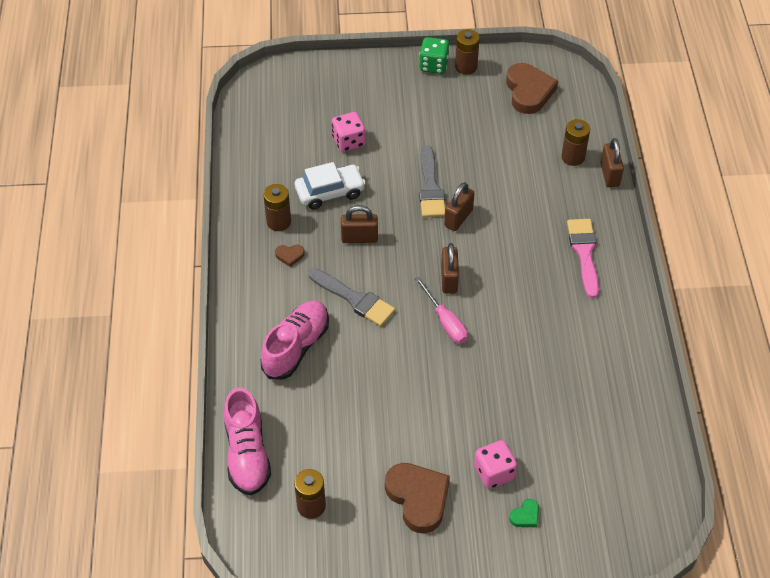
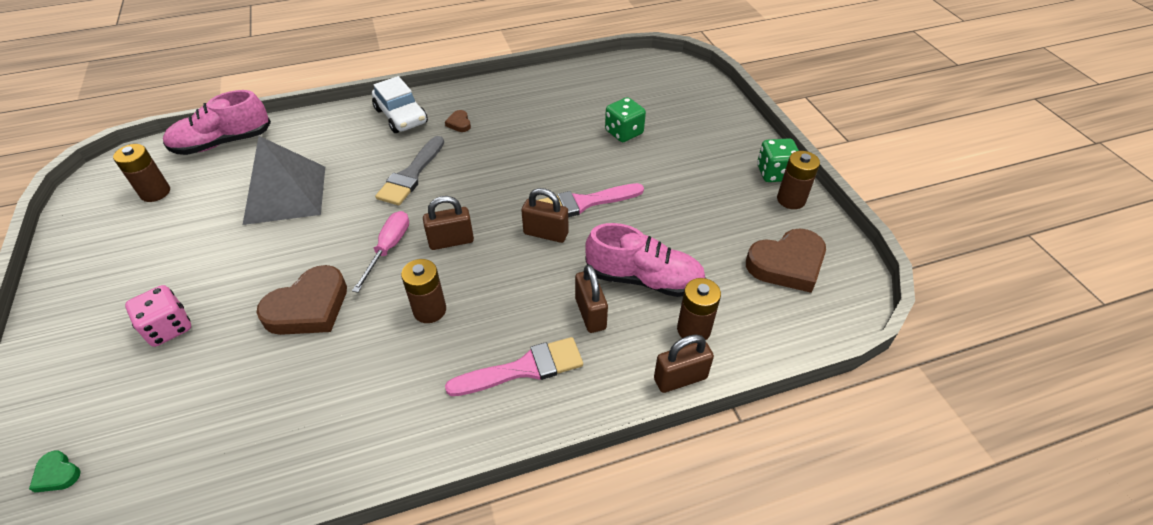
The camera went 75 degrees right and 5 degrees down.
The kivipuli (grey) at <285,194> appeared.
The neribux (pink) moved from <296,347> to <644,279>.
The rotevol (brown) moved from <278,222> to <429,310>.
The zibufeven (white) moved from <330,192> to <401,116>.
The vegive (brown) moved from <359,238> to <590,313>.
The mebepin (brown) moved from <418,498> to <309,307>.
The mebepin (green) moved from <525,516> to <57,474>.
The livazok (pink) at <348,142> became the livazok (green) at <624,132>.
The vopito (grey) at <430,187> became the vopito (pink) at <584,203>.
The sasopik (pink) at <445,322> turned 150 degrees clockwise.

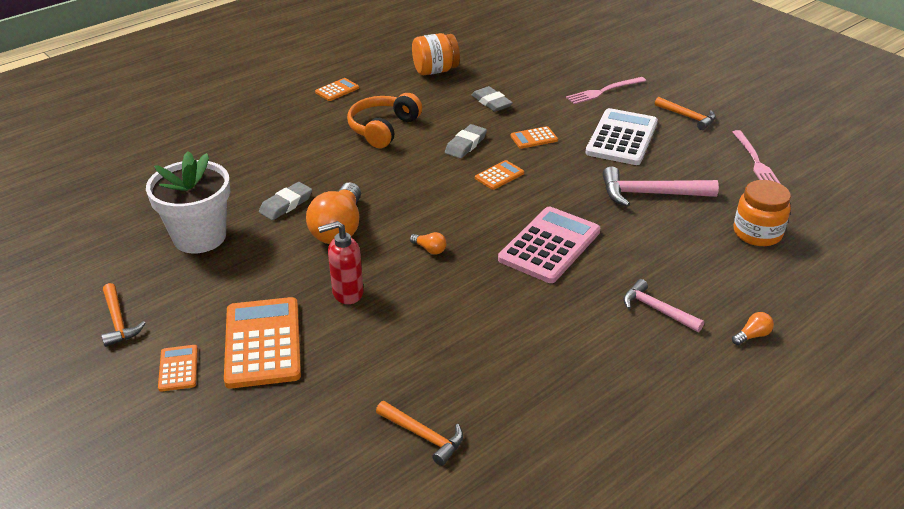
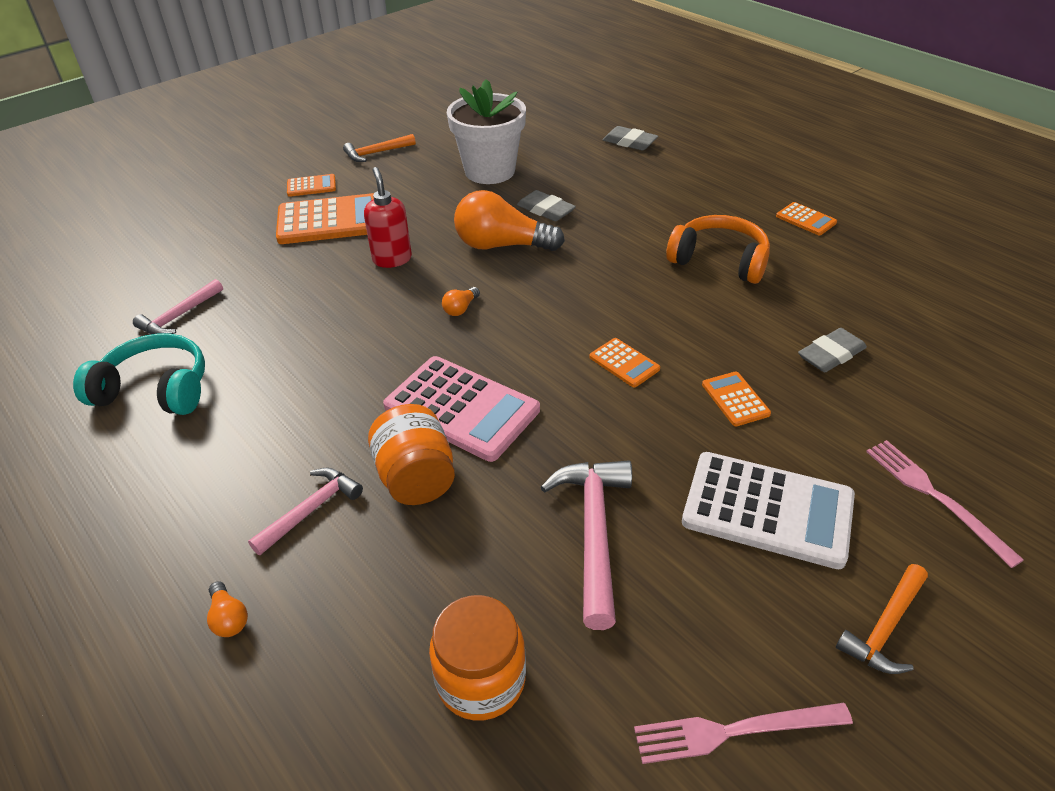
The camera went 90 degrees right and 5 degrees up.
The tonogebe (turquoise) at <155,389> appeared.
The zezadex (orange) moved from <435,71> to <416,478>.
The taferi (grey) moved from <465,144> to <629,142>.
The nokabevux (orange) at <424,436> became the nokabevux (pink) at <179,316>.

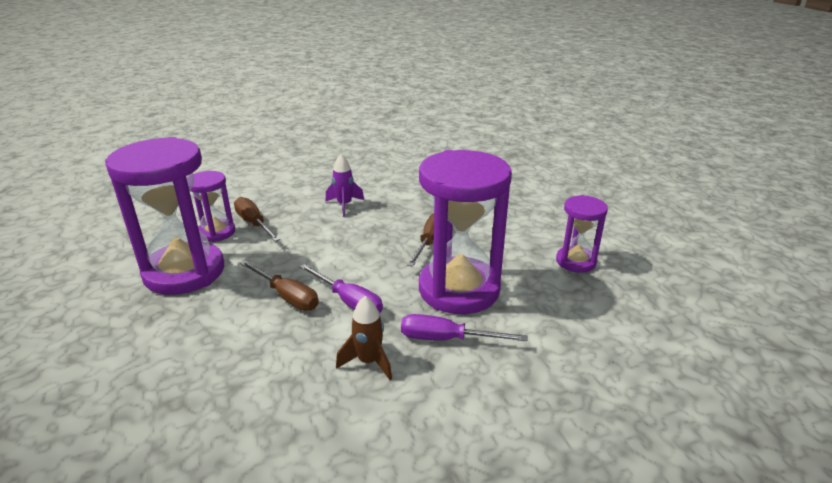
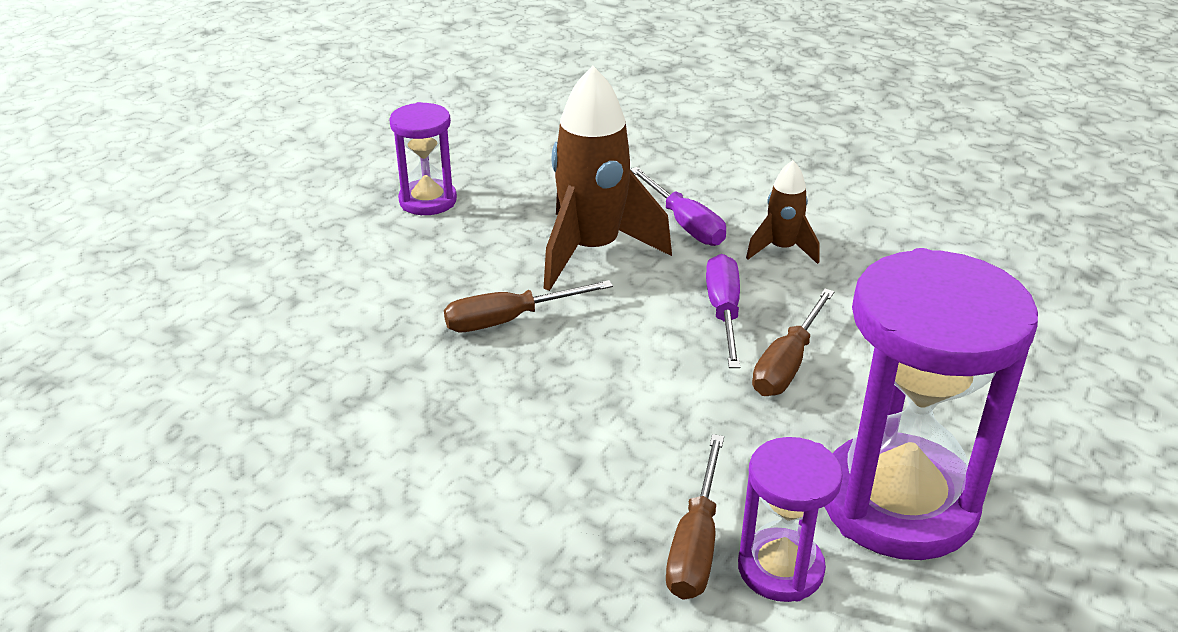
The camera went 130 degrees left and 5 degrees up.
The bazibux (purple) at <344,205> disappeared.
The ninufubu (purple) at <459,289> was replaced by the bazibux (brown) at <592,251>.
The sasopik (brown) at <287,296> turned 150 degrees counterclockwise.

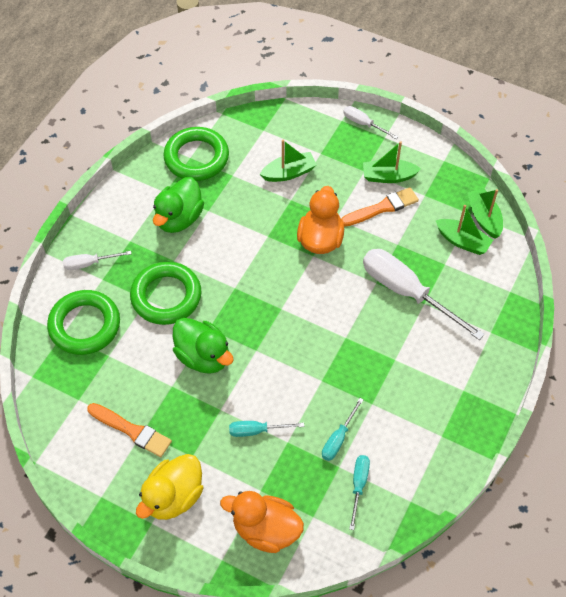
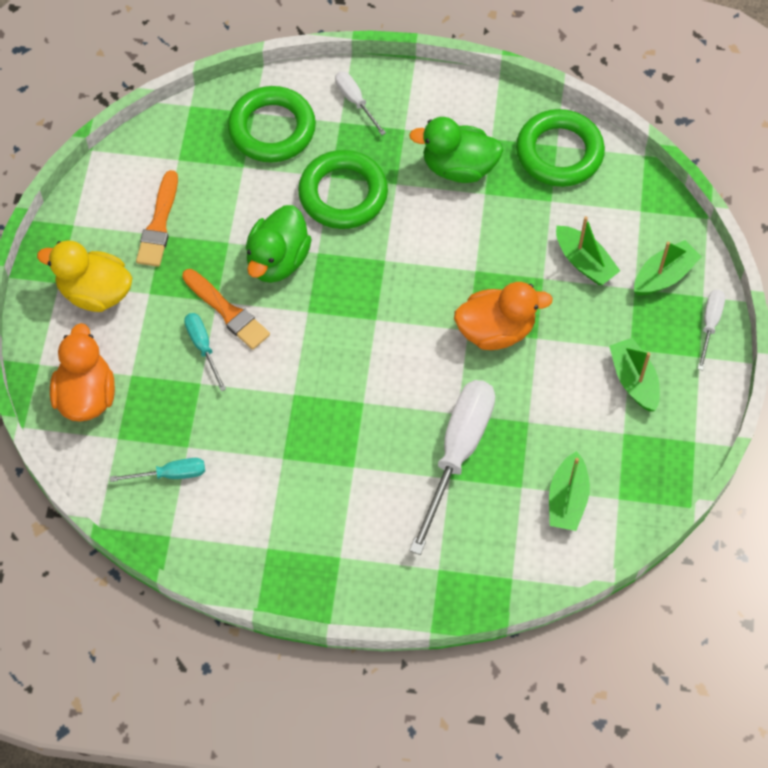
The camera went 70 degrees right and 5 degrees up.
The sasopik (turquoise) at <338,438> disappeared.
The vopito (orange) moved from <382,208> to <227,311>.
The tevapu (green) moved from <484,218> to <664,276>.

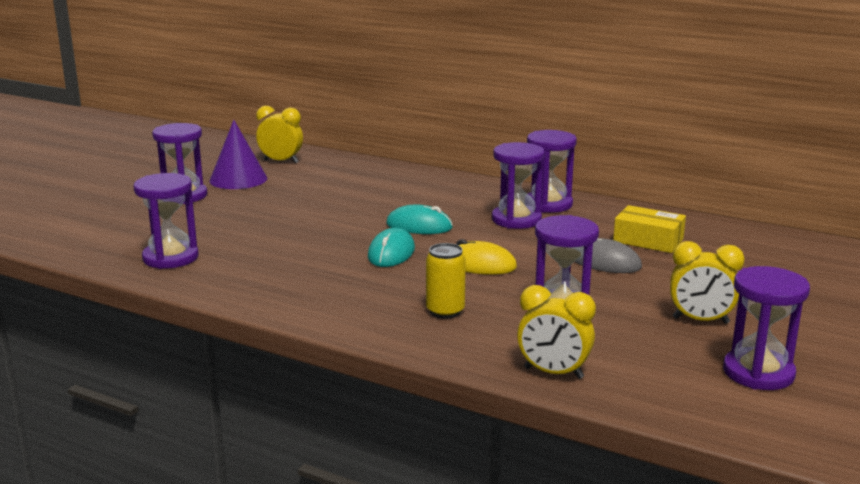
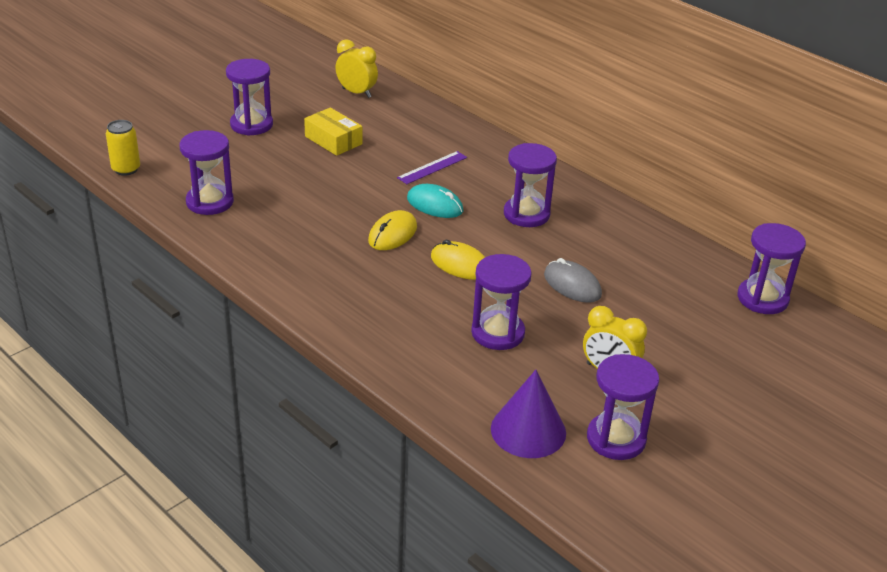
The camera went 15 degrees right and 15 degrees up.
The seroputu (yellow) at <553,373> disappeared.
The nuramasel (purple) at <432,167> appeared.
The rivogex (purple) moved from <238,179> to <528,430>.
The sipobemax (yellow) moved from <445,311> to <126,169>.
The ninufubu (purple) moved from <548,204> to <762,299>.
The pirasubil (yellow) moved from <648,240> to <333,140>.
The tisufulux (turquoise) at <391,253> became the tisufulux (yellow) at <392,234>.

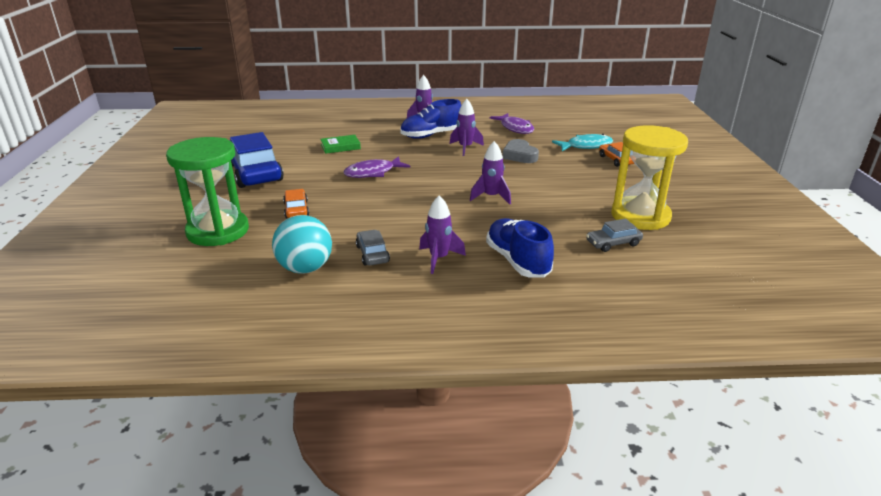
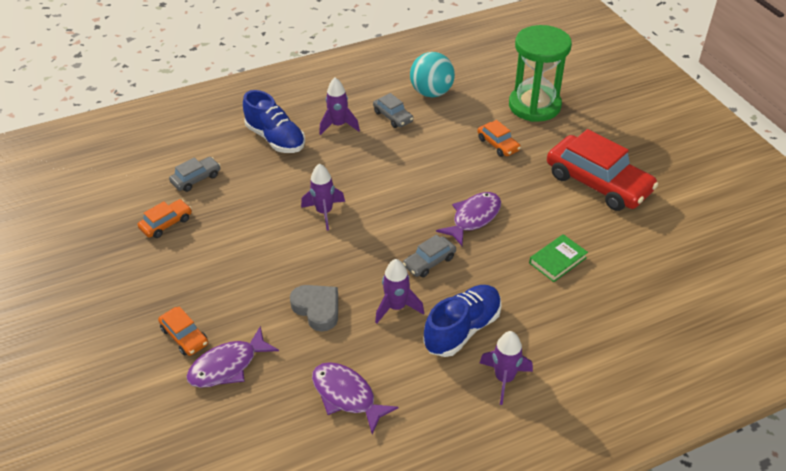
The camera went 160 degrees right and 15 degrees up.
The zibufeven (grey) at <429,261> appeared.
The ninufubu (yellow) at <640,216> was replaced by the zibufeven (orange) at <166,223>.
The zibufeven (blue) at <254,172> became the zibufeven (red) at <598,183>.
The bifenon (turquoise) at <586,146> became the bifenon (purple) at <228,366>.

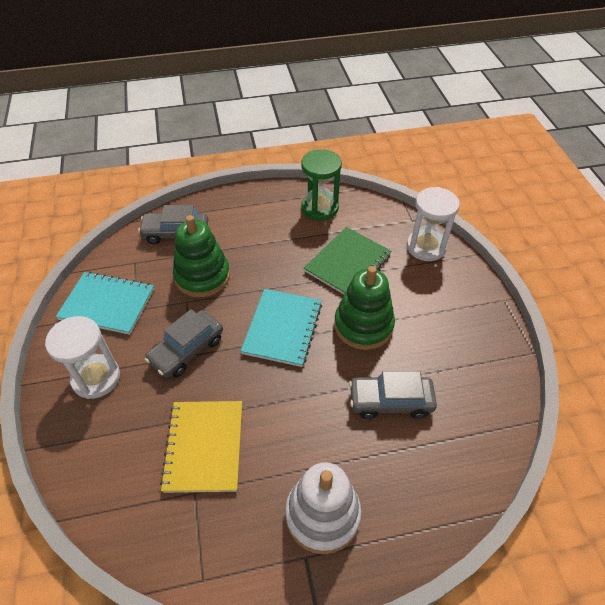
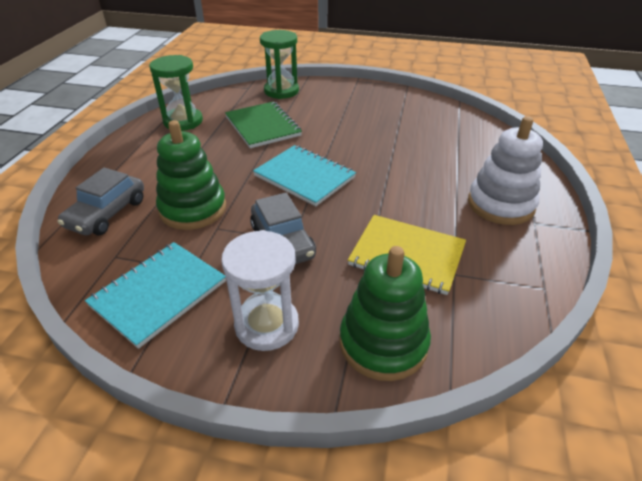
The camera went 65 degrees left and 10 degrees down.
The zibufeven (grey) at <390,401> disappeared.
The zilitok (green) moved from <363,325> to <383,343>.
The ninufubu (white) at <426,247> became the ninufubu (green) at <281,91>.

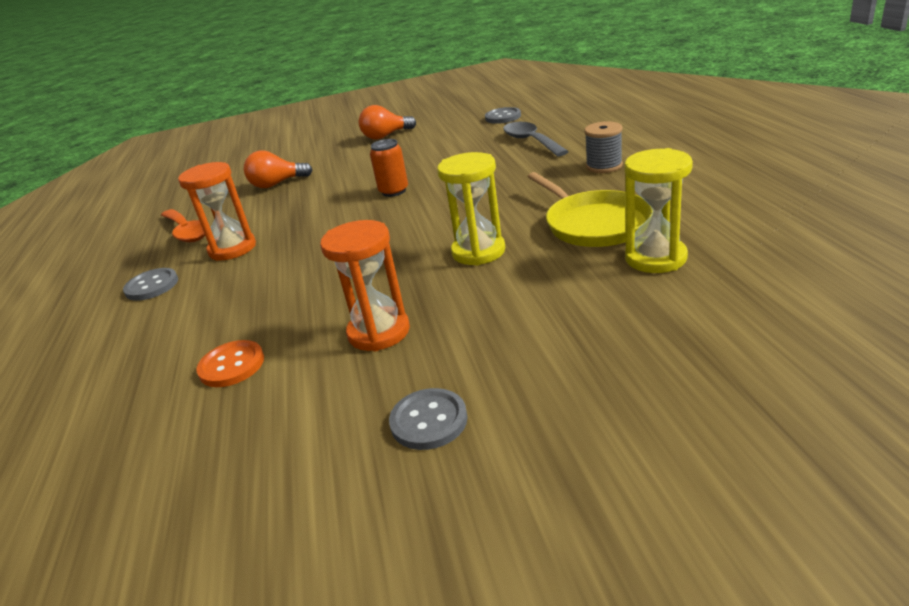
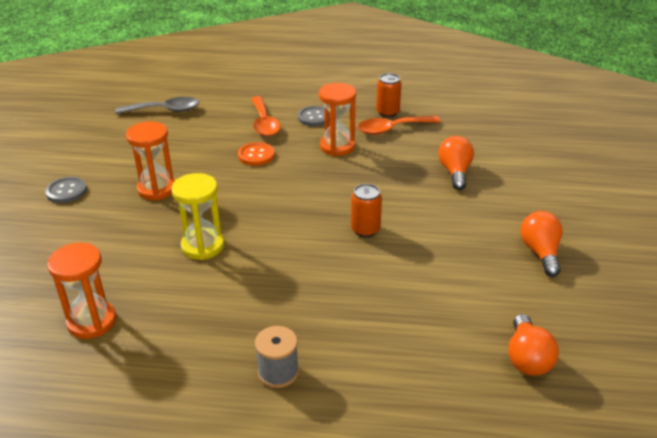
The camera went 105 degrees right and 5 degrees up.
The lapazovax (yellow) at <594,224> disappeared.
The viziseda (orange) at <264,123> appeared.
The sipobemax (orange) at <387,112> appeared.
The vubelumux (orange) moved from <232,365> to <256,155>.
The viziseda (grey) moved from <530,141> to <165,110>.
The vubelumux (grey) at <503,117> was replaced by the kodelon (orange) at <527,358>.
The ninufubu (yellow) at <655,258> became the ninufubu (orange) at <92,321>.

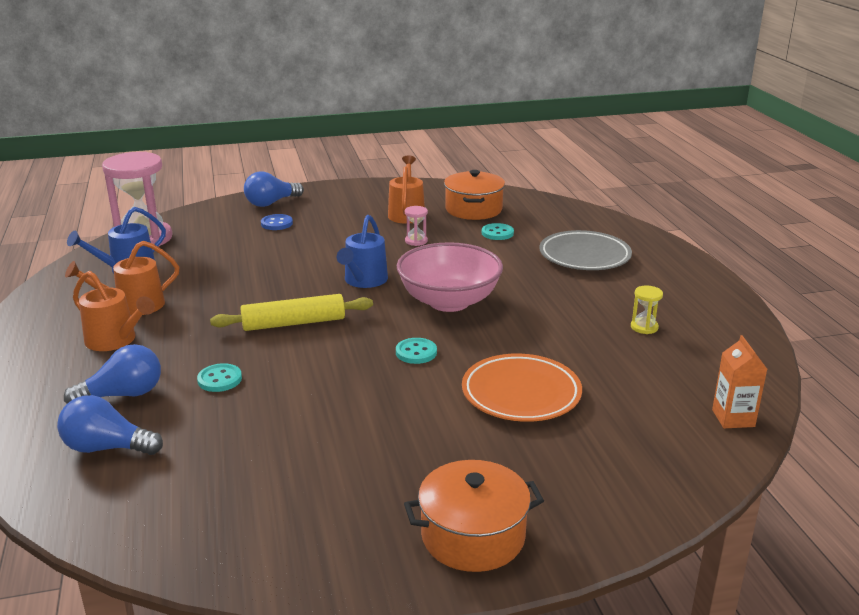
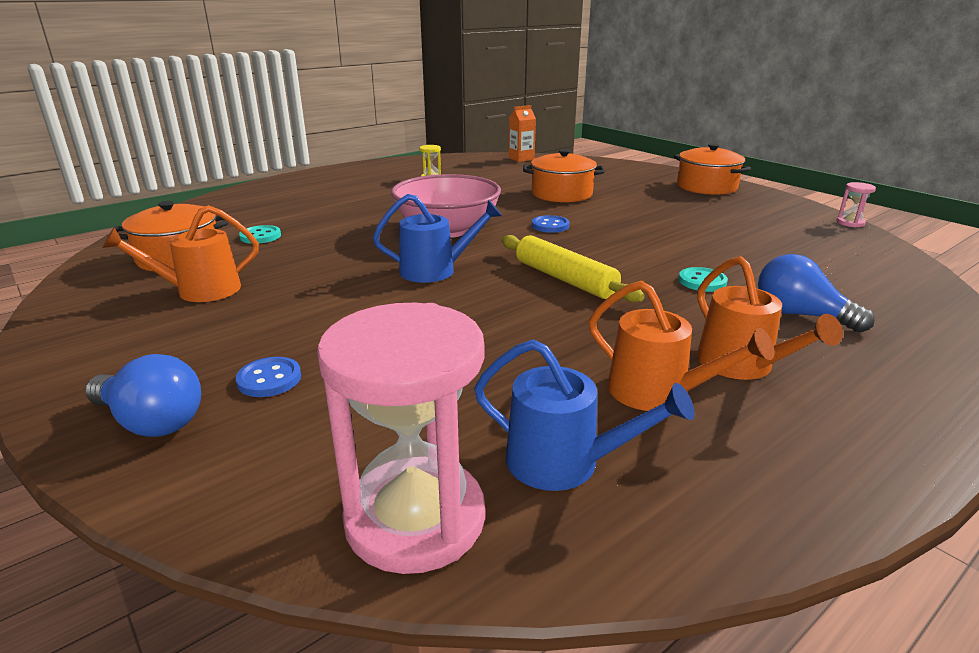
The camera went 115 degrees left and 0 degrees up.
The kodelon (blue) at <107,448> disappeared.
The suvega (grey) at <584,256> disappeared.
The ninufubu (pink) moved from <416,241> to <850,223>.
The suvega (orange) at <521,394> was replaced by the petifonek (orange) at <562,194>.
The vubelumux (turquoise) at <416,352> became the vubelumux (blue) at <550,226>.
The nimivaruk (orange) at <115,340> turned 150 degrees clockwise.

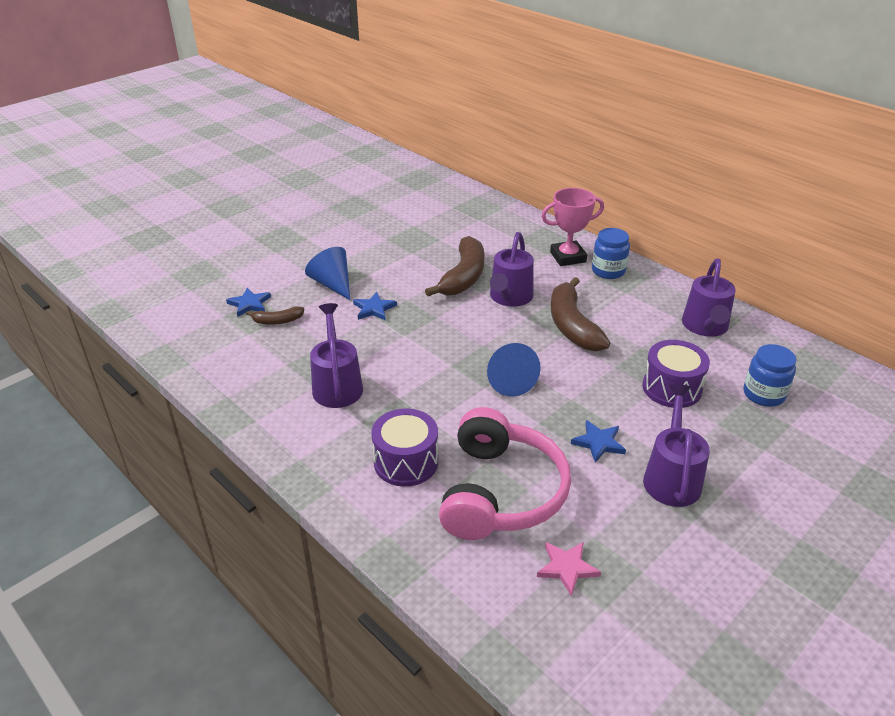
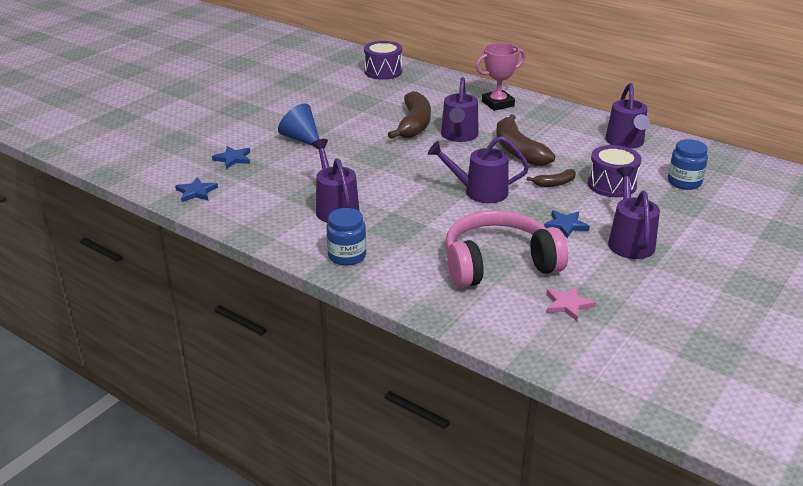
The camera went 10 degrees left and 5 degrees down.
The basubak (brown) moved from <277,321> to <554,183>.
The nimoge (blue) moved from <374,309> to <196,192>.
The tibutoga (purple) moved from <406,462> to <383,72>.
The zezadex (blue) moved from <608,271> to <347,256>.
The rivogex (blue) at <509,381> was replaced by the nimivaruk (purple) at <479,192>.
The tonogebe (pink) at <500,492> turned 105 degrees counterclockwise.

